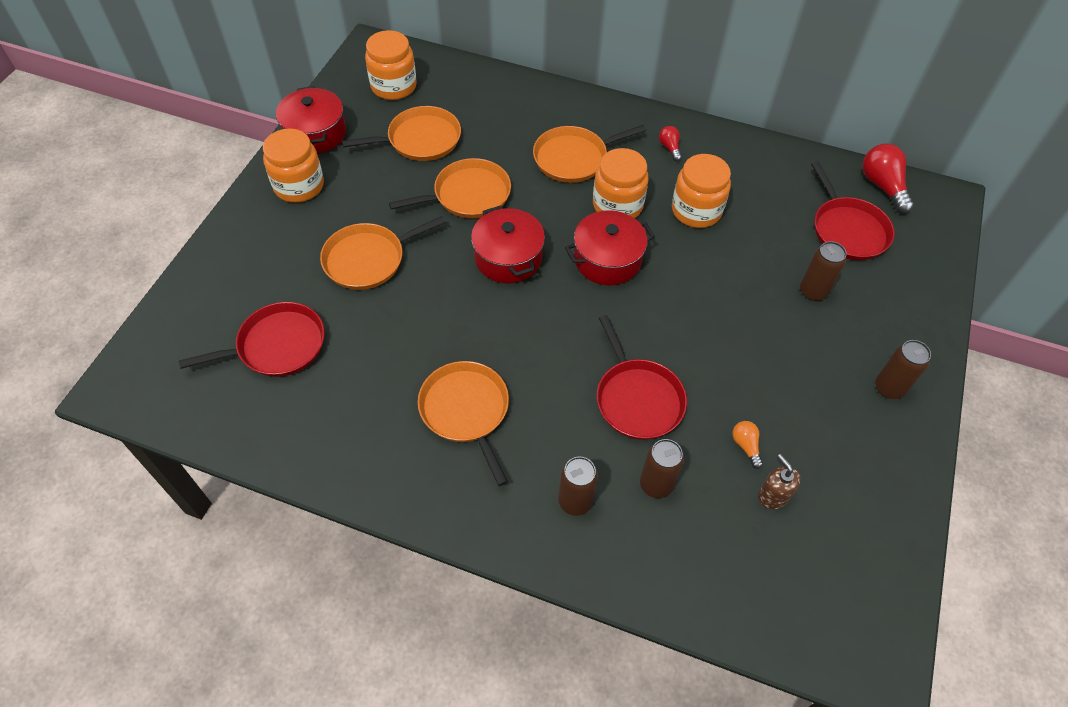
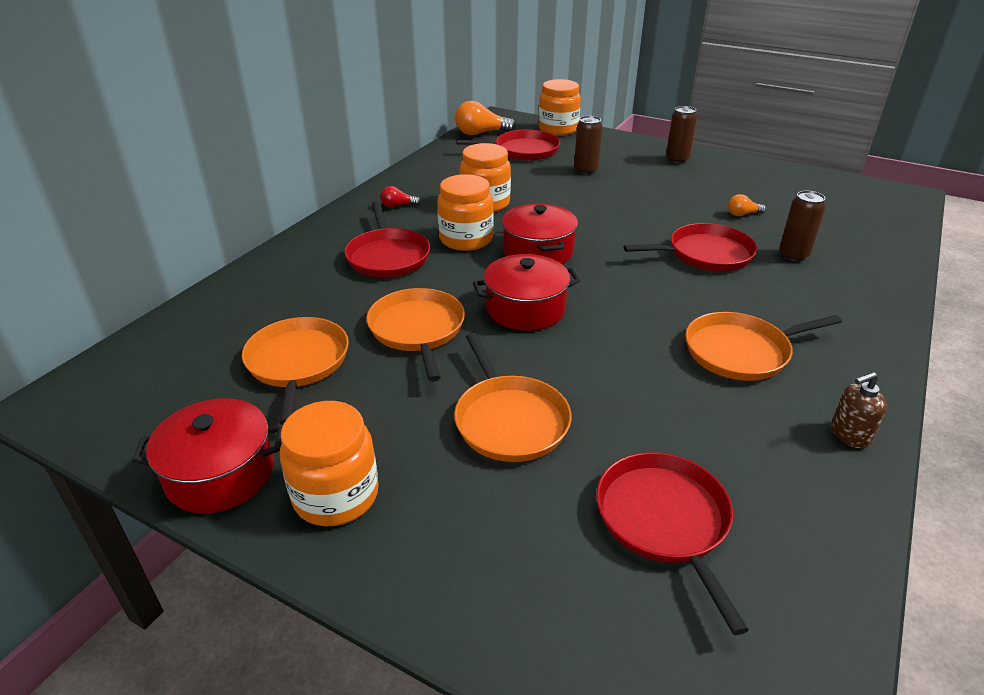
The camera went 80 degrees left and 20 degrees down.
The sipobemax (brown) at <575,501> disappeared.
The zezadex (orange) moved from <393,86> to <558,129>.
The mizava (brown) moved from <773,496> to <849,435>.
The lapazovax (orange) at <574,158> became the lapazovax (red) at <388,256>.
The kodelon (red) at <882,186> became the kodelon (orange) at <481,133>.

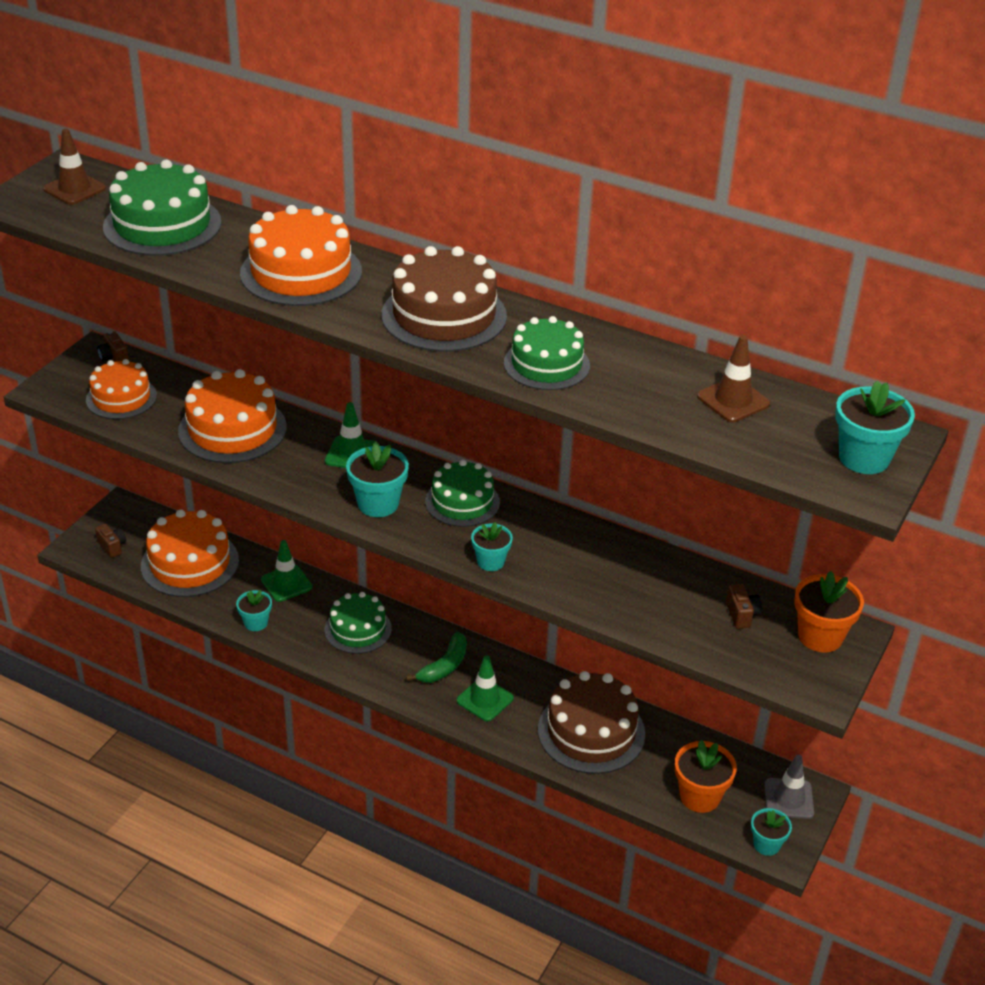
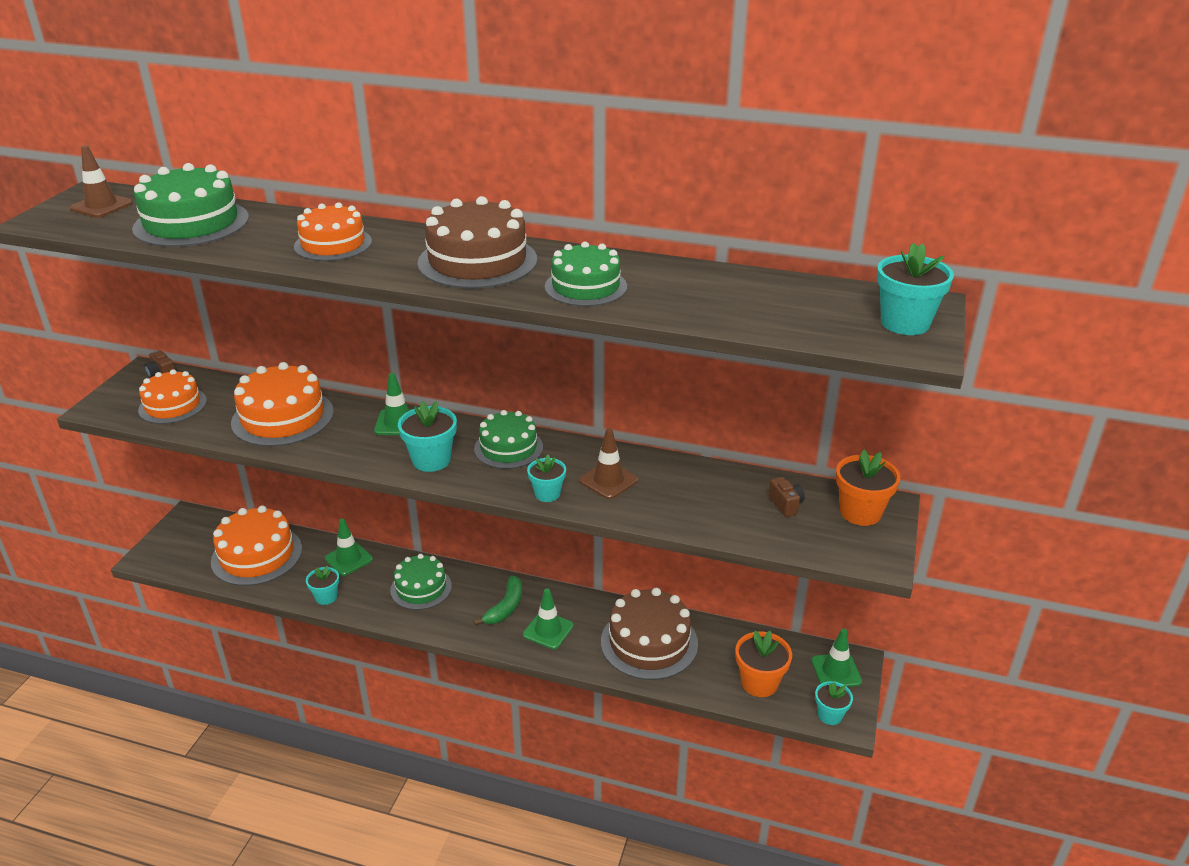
The camera went 10 degrees left and 5 degrees down.
The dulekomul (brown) at <112,547> disappeared.
The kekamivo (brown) moved from <733,400> to <608,480>.
The kekamivo (grey) at <788,799> became the kekamivo (green) at <836,671>.
The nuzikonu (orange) at <301,272> changed to 0.66 times the size.

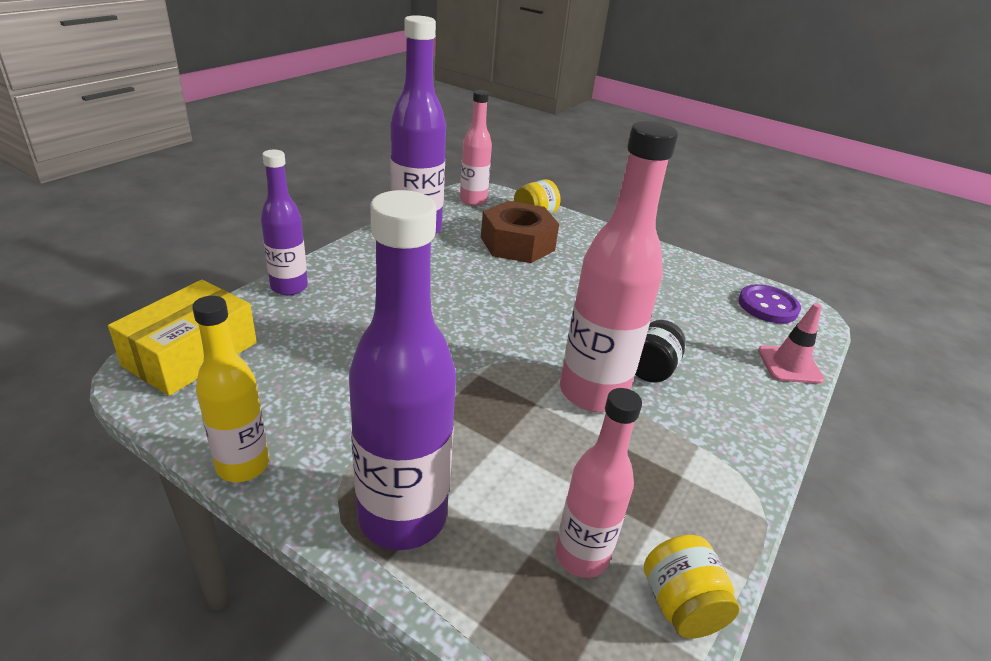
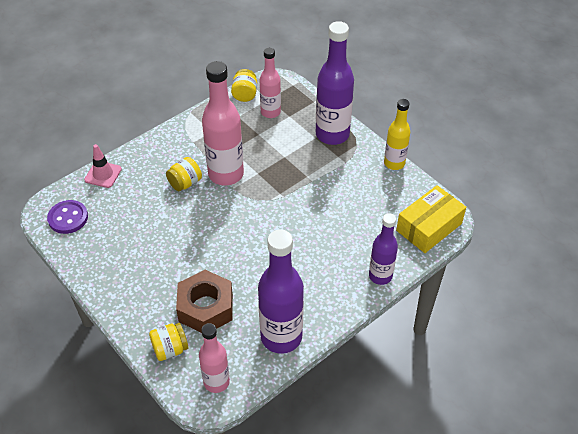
The camera went 160 degrees left and 15 degrees up.
The zezadex (black) at <650,369> became the zezadex (yellow) at <185,183>.

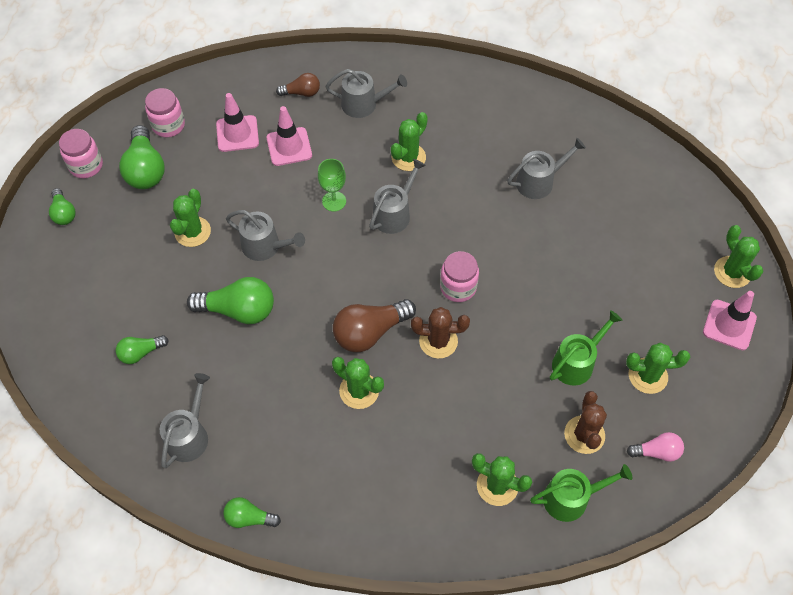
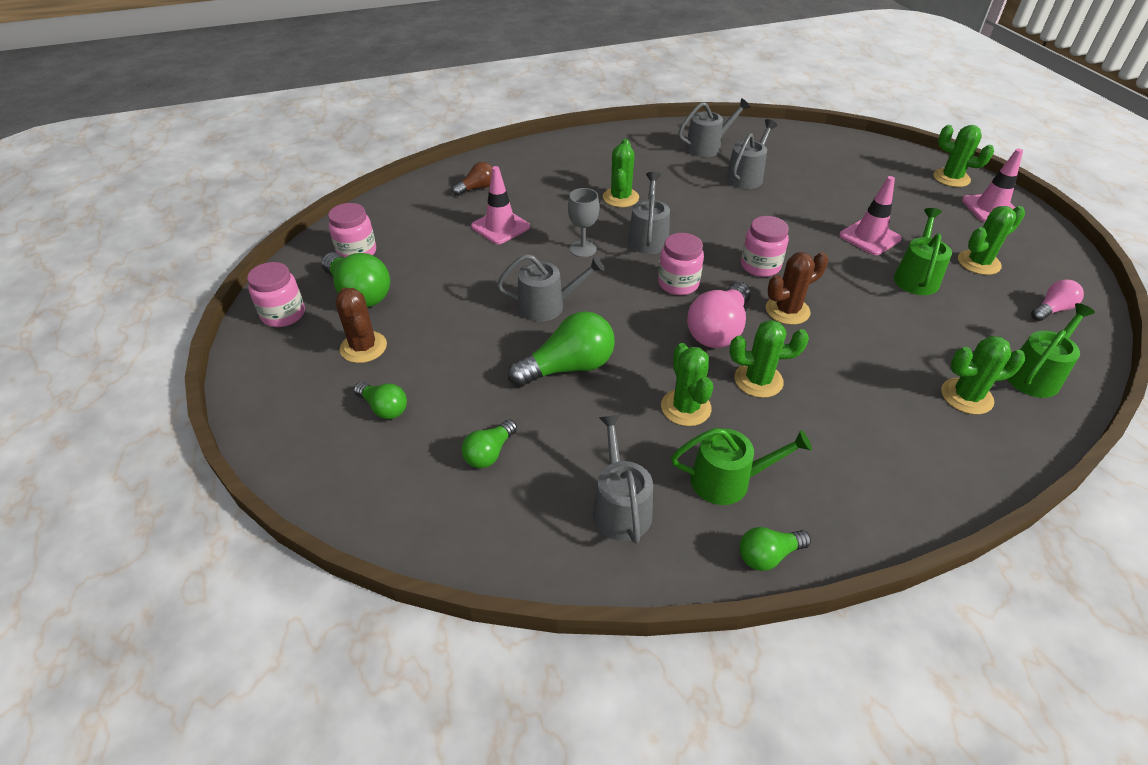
The camera went 30 degrees left and 15 degrees down.
The zezadex (pink) at <678,284> appeared.
The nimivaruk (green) at <728,480> appeared.
The kodelon (green) moved from <64,213> to <384,408>.
The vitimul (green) moved from <192,232> to <686,407>.
The kekamivo (pink) moved from <237,134> to <869,237>.
The nimivaruk (grey) moved from <364,104> to <707,147>.
The vitimul (brown) moved from <584,435> to <363,347>.
The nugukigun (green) at <334,201> became the nugukigun (grey) at <583,249>.
The kodelon (brown) at <370,332> became the kodelon (pink) at <718,330>.

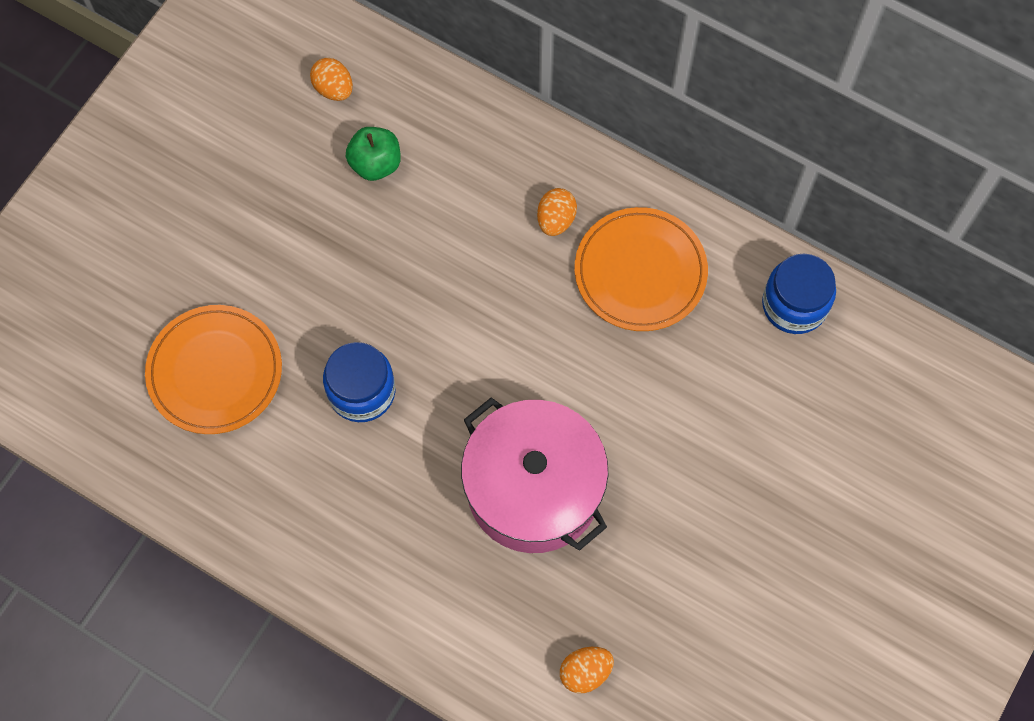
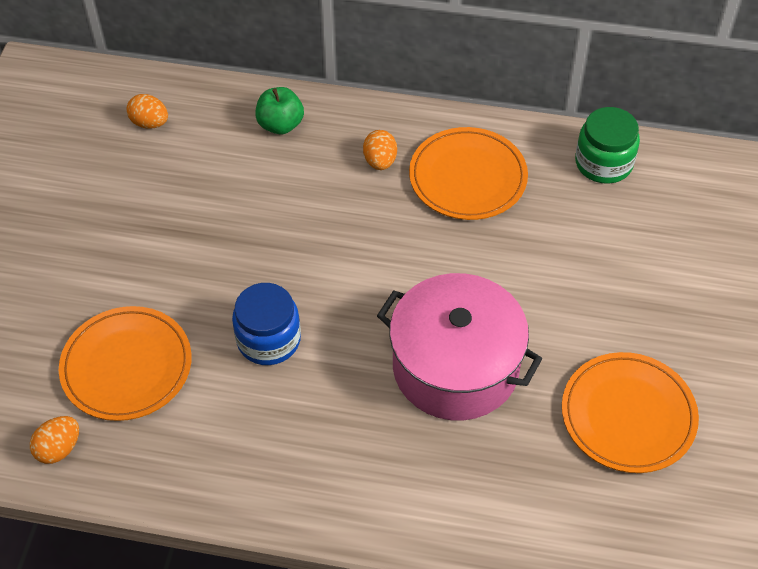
The camera went 20 degrees left and 15 degrees down.
The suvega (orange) at <628,415> appeared.
The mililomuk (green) moved from <375,164> to <280,125>.
The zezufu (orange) moved from <585,672> to <59,448>.
The zezadex (blue) at <794,305> became the zezadex (green) at <603,163>.

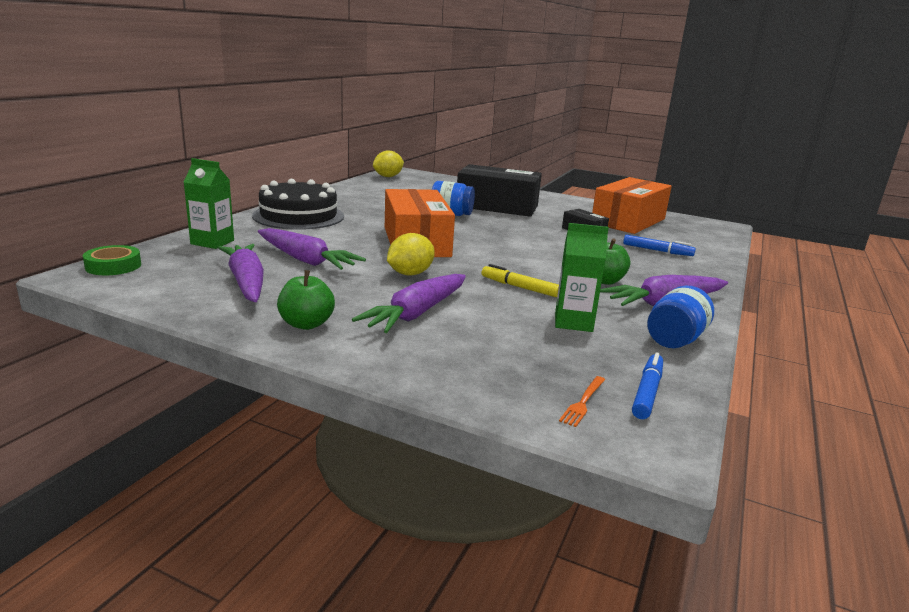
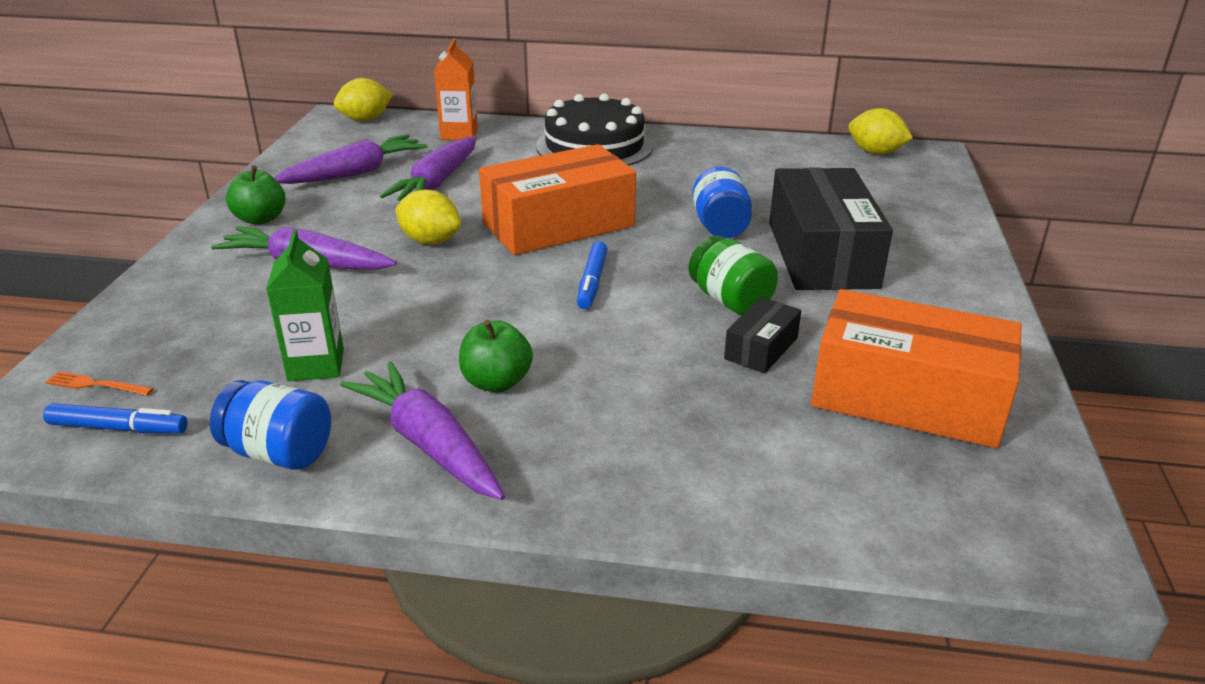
The camera went 75 degrees right and 10 degrees up.
The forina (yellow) at <519,287> disappeared.
The zezadex (green) at <730,300> appeared.
The forina (blue) moved from <657,251> to <592,282>.
The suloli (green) at <113,266> was replaced by the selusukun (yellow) at <365,119>.
The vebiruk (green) at <212,242> became the vebiruk (orange) at <459,134>.

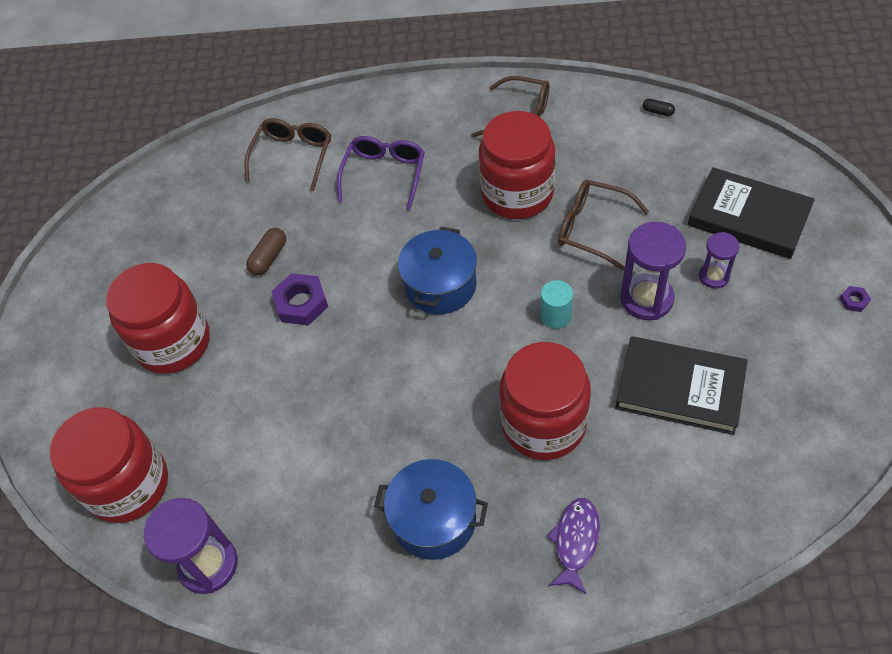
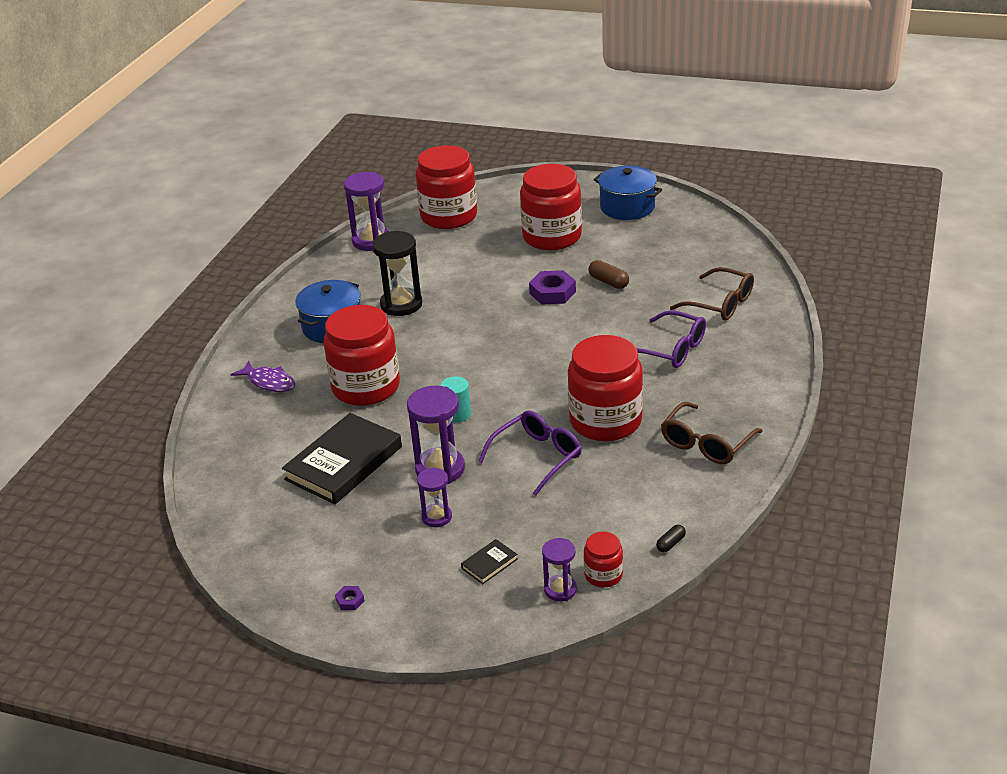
The camera went 105 degrees right and 20 degrees down.
The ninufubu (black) at <401,304> appeared.
The ninufubu (purple) at <560,590> appeared.
The zezadex (red) at <603,575> appeared.
The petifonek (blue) moved from <440,285> to <627,207>.
The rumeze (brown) at <593,228> became the rumeze (purple) at <537,457>.
The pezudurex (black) at <748,217> changed to 0.42 times the size.

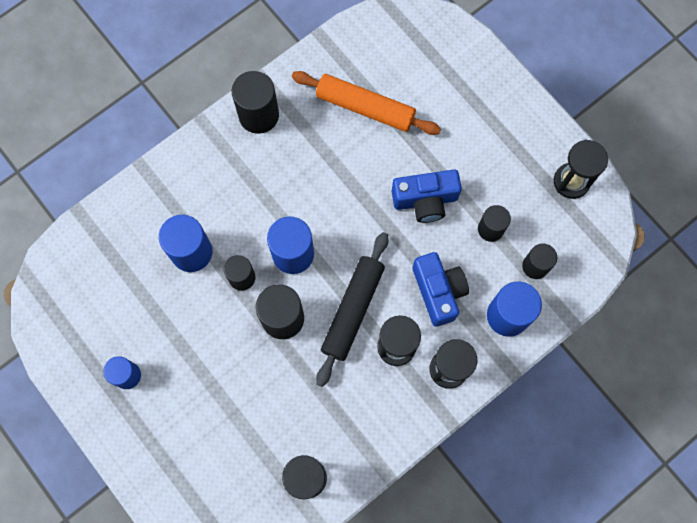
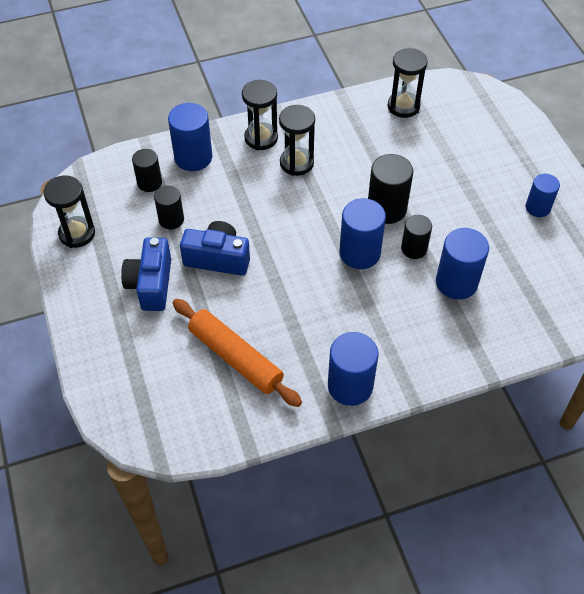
The camera went 160 degrees left and 20 degrees down.
The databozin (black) at <352,310> disappeared.
The dulekomul (blue) moved from <438,291> to <151,284>.
The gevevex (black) at <258,115> became the gevevex (blue) at <350,386>.

